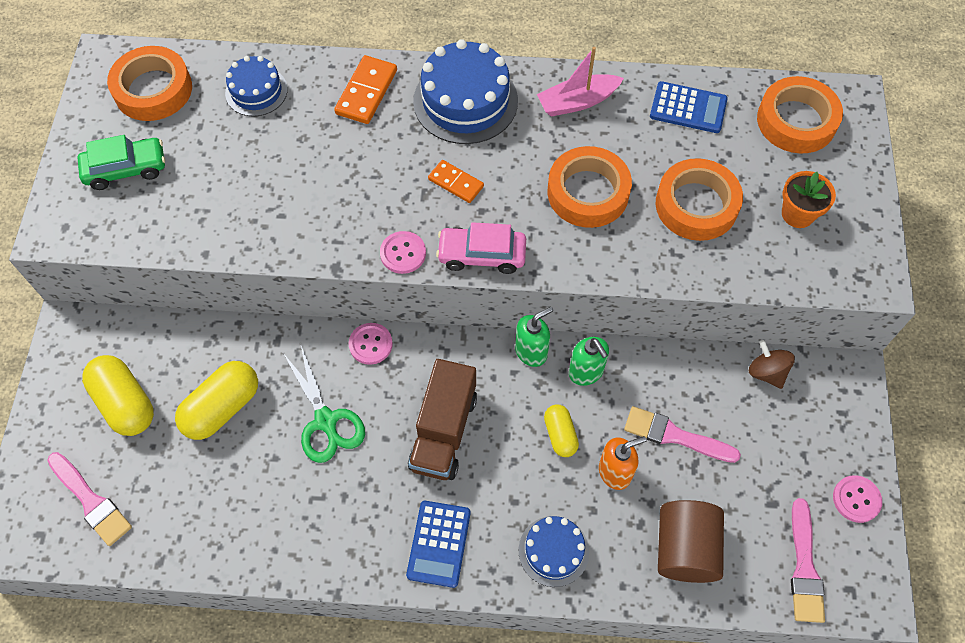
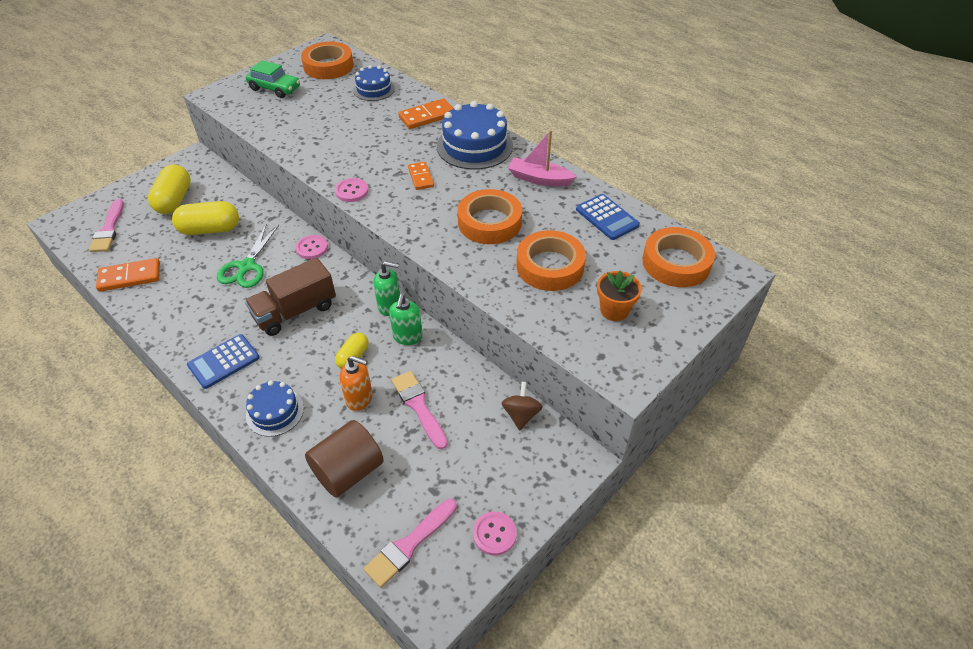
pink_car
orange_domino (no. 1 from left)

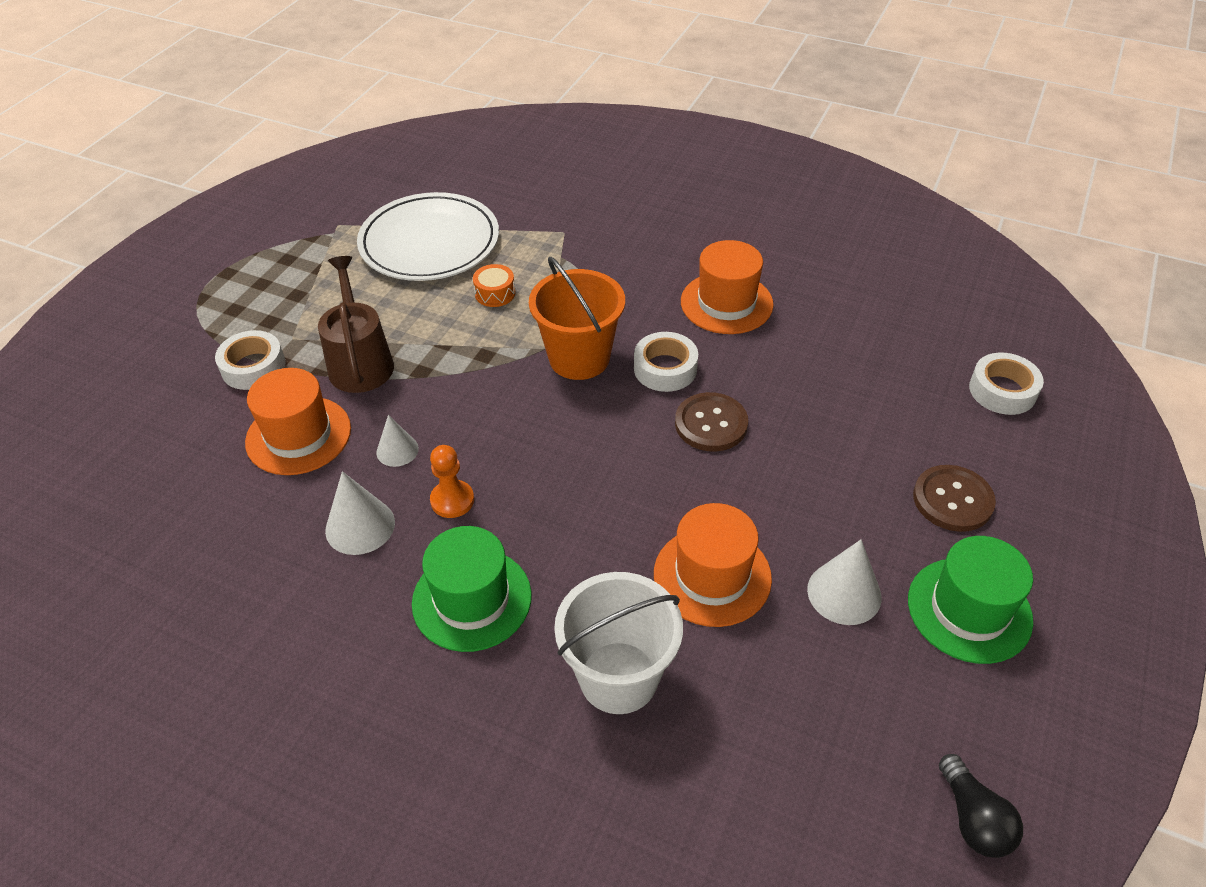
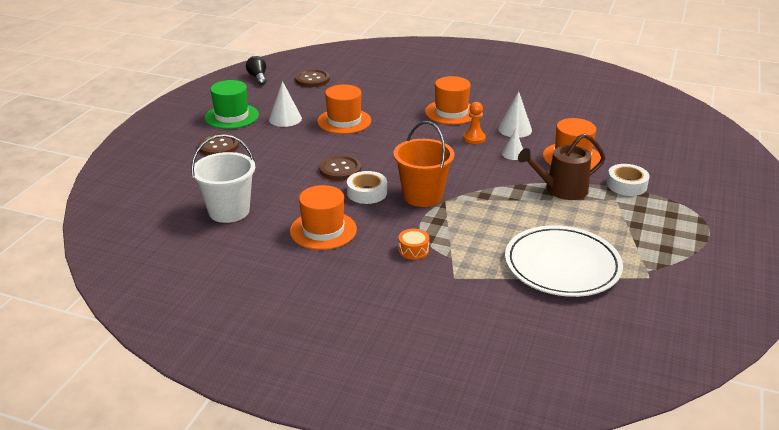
white_tape (no. 3 from left in the first image)
brown_button (no. 2 from left)
orange_drum
white_bucket
orange_hat (no. 3 from left)
brown_watering_can

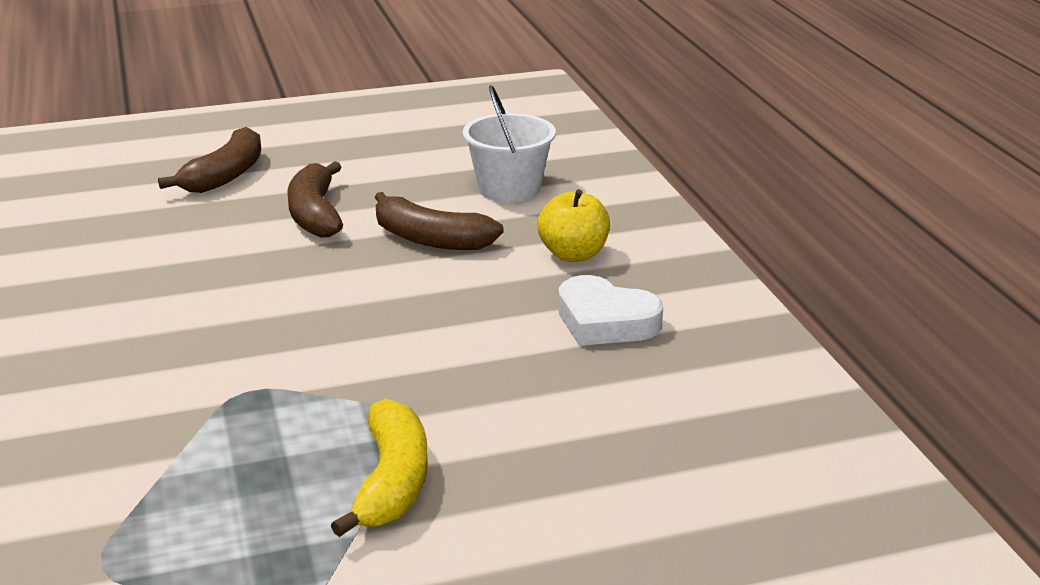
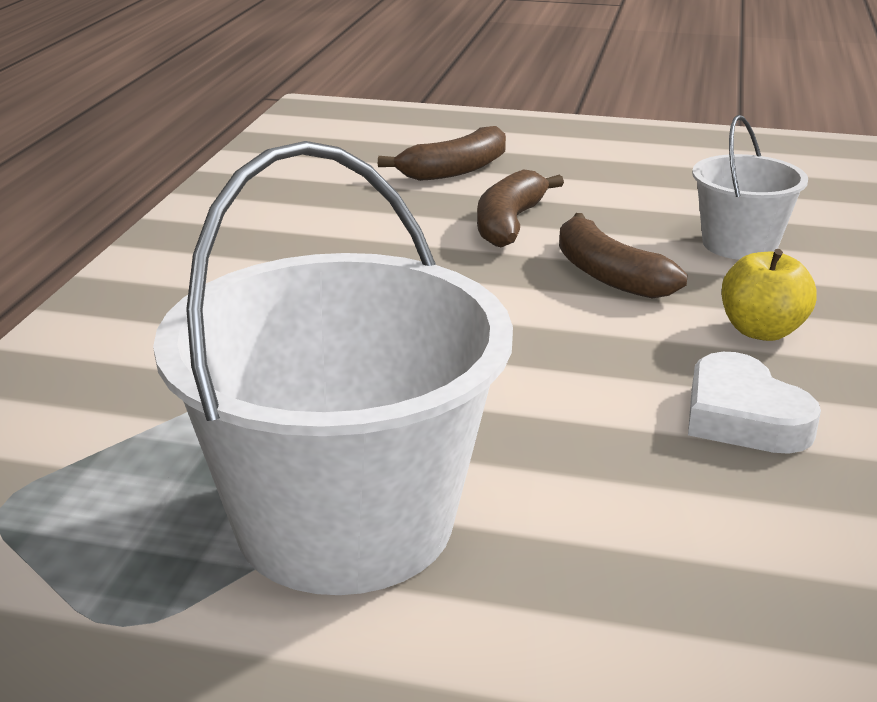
white_bucket (no. 1 from left)

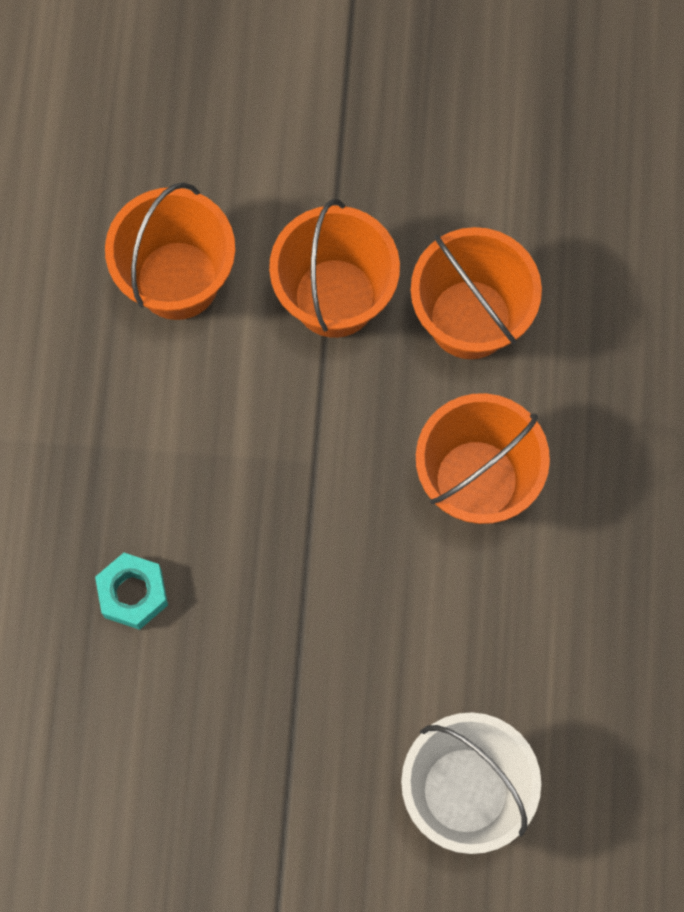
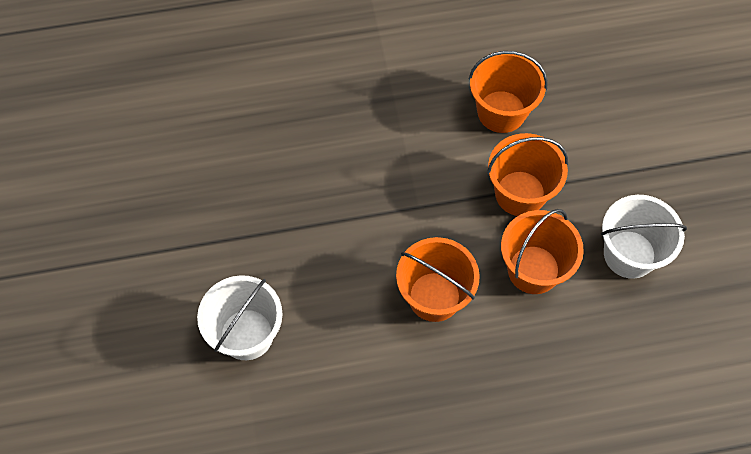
turquoise_nut
white_bucket (no. 2 from left)

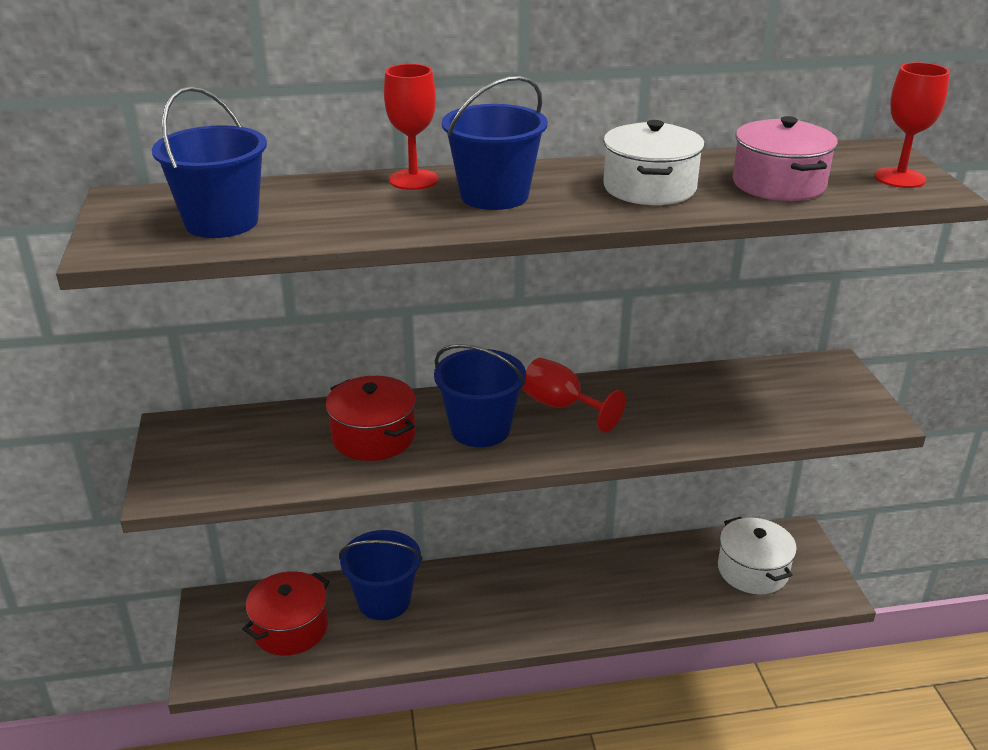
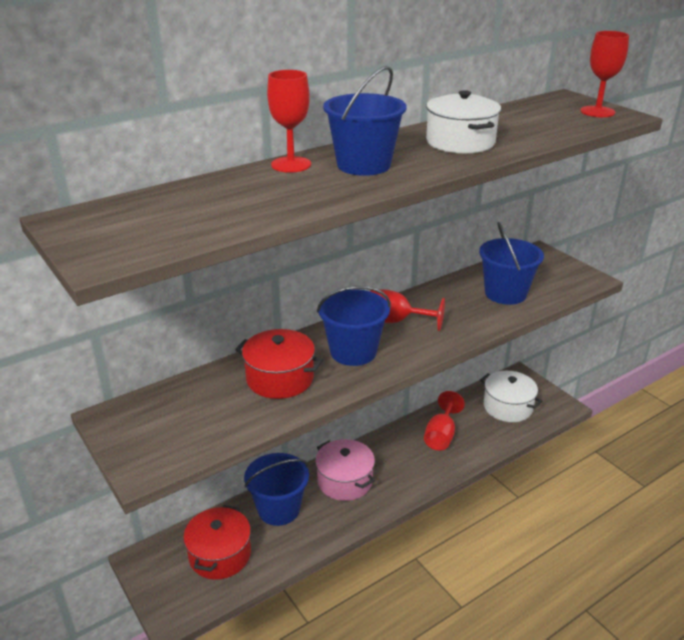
red_goblet (no. 3 from left)
blue_bucket (no. 4 from left)
pink_pot

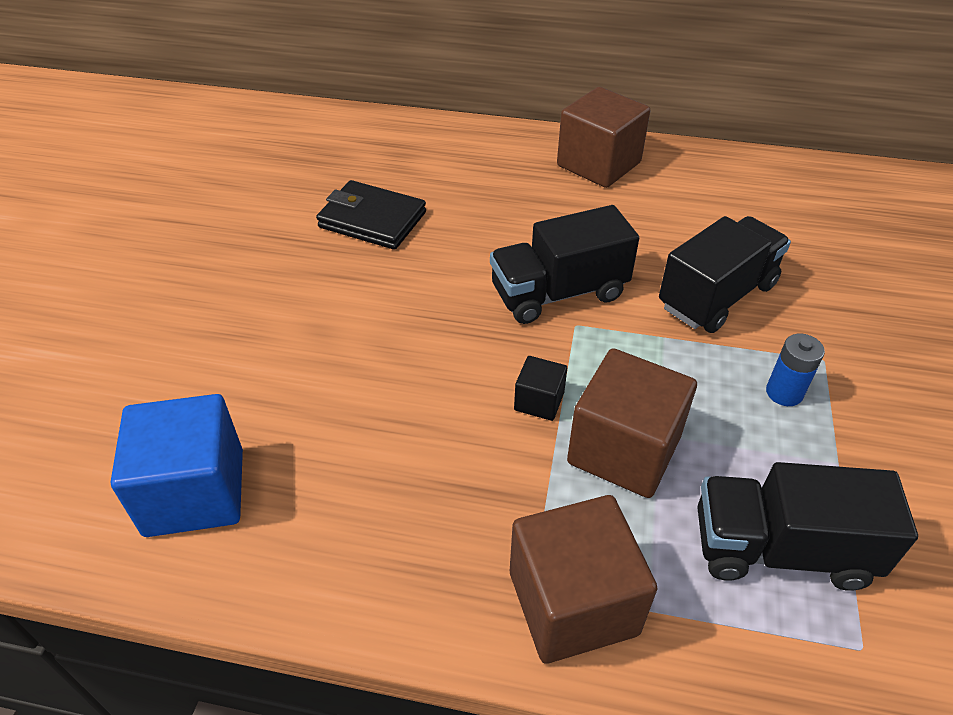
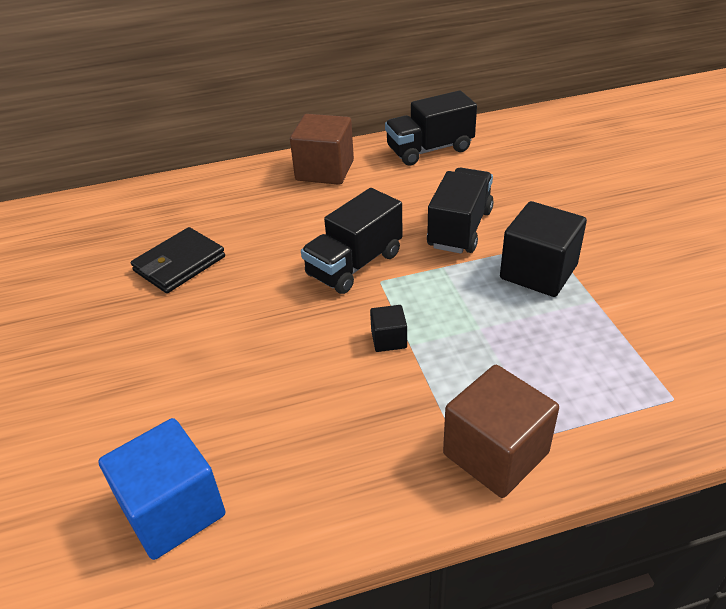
brown_cube (no. 3 from left in the first image)
black_truck (no. 2 from left)
black_cube (no. 2 from left)
black_wallet

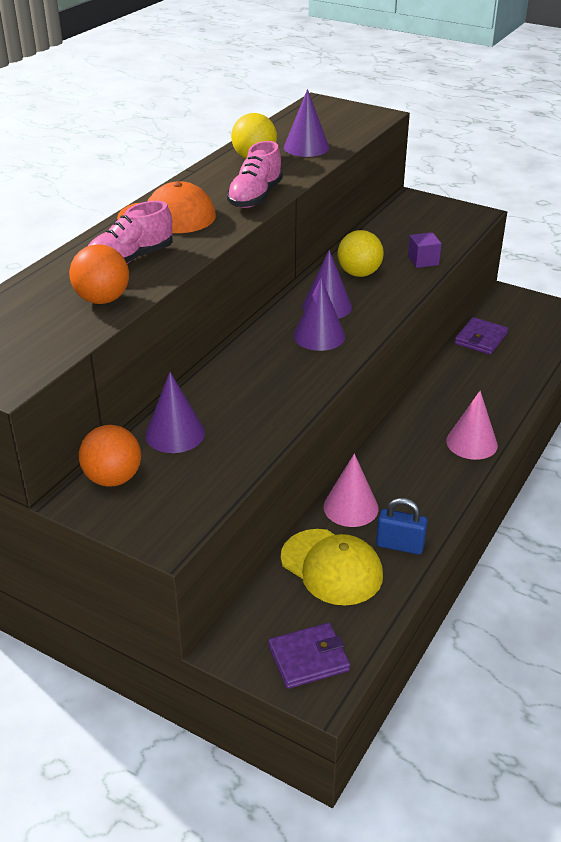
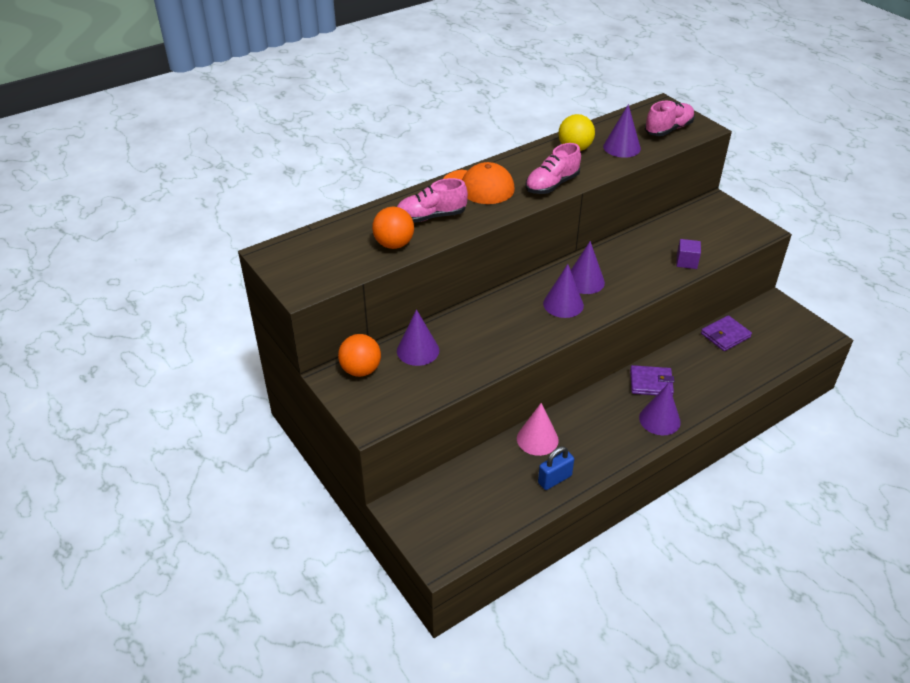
yellow_cap
yellow_ball (no. 2 from left in the first image)
pink_shoe (no. 3 from left)
purple_wallet (no. 1 from left)
purple_cone (no. 5 from left)
blue_padlock

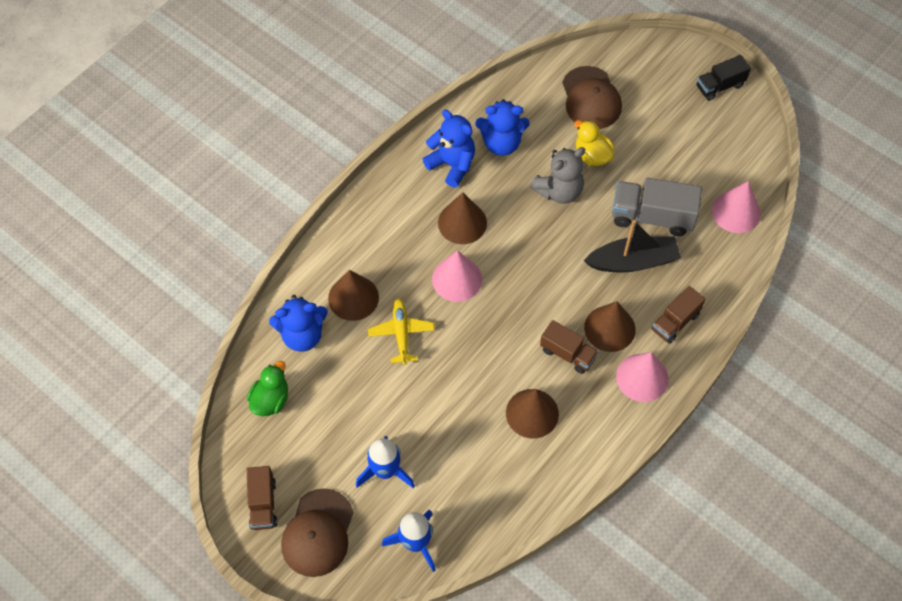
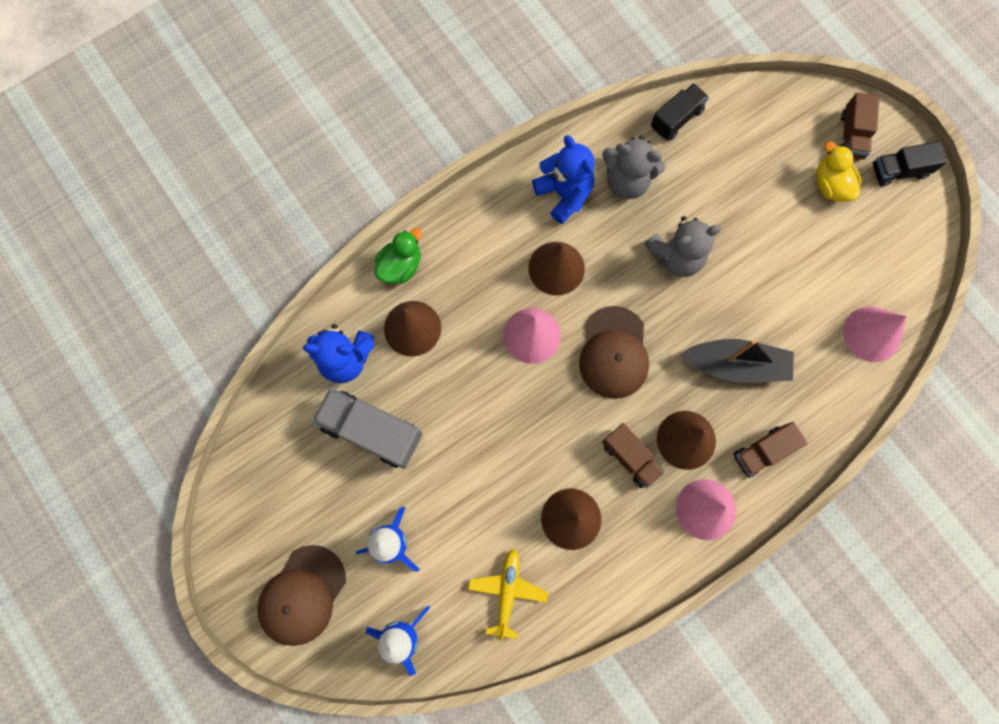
black_truck (no. 1 from left)
green_duck
brown_truck (no. 3 from left)
yellow_plane
brown_cap (no. 2 from left)
yellow_duck
grey_truck
grey_teddy_bear (no. 1 from left)

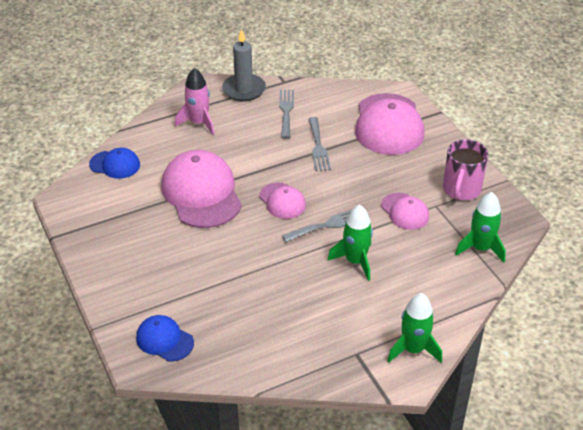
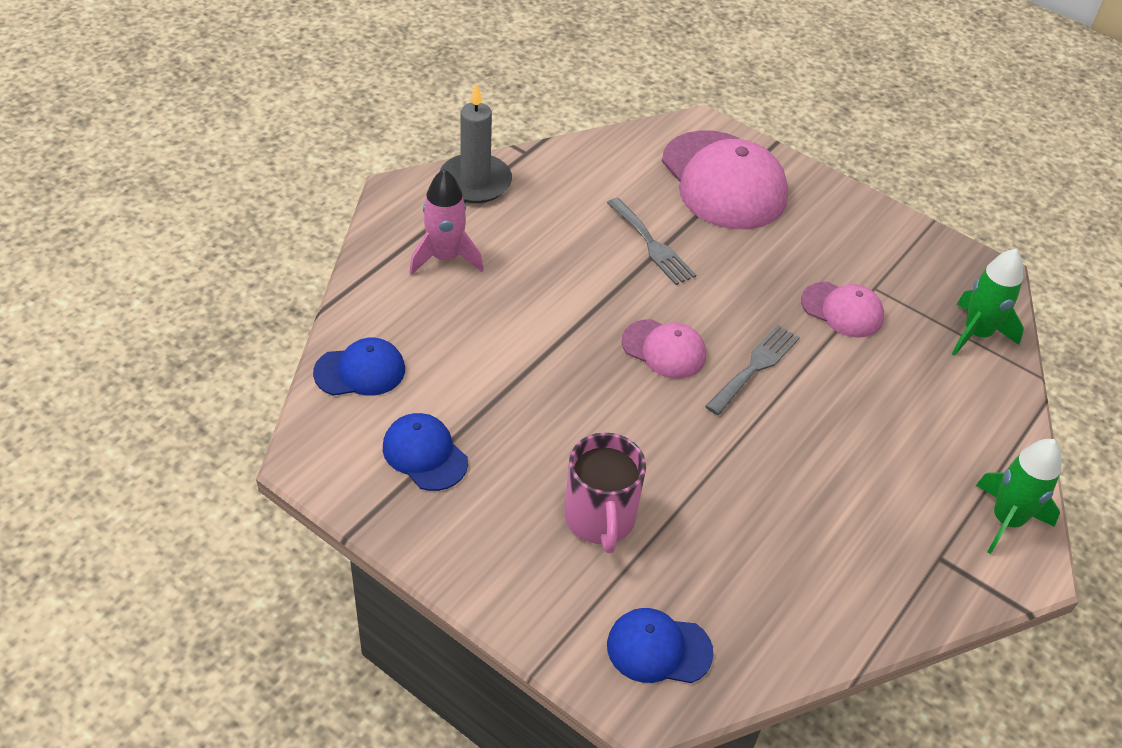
pink_cap (no. 1 from left in the first image)
grey_fork (no. 1 from left in the first image)
green_rocket (no. 1 from left in the first image)
blue_cap (no. 2 from left)
pink_mug

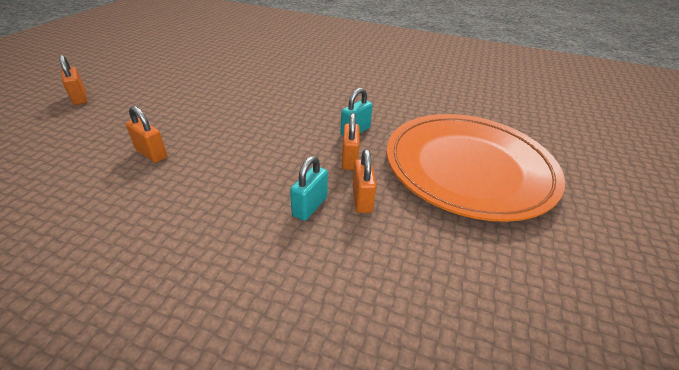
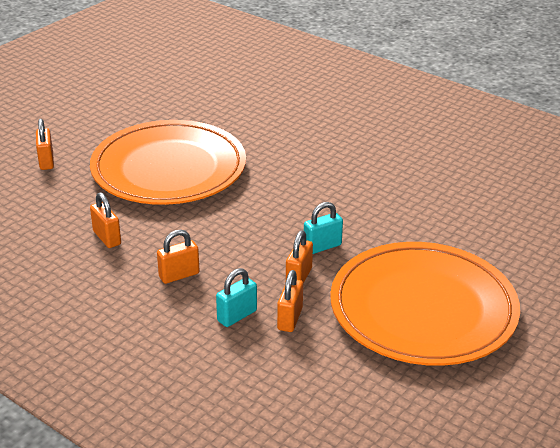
orange_plate (no. 1 from left)
orange_padlock (no. 3 from left)

